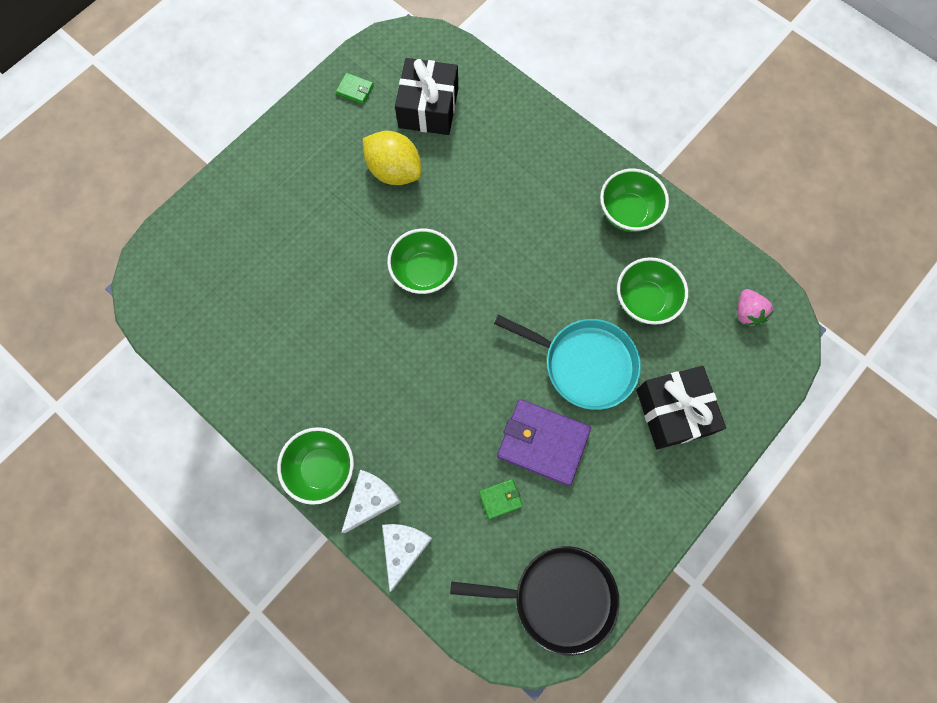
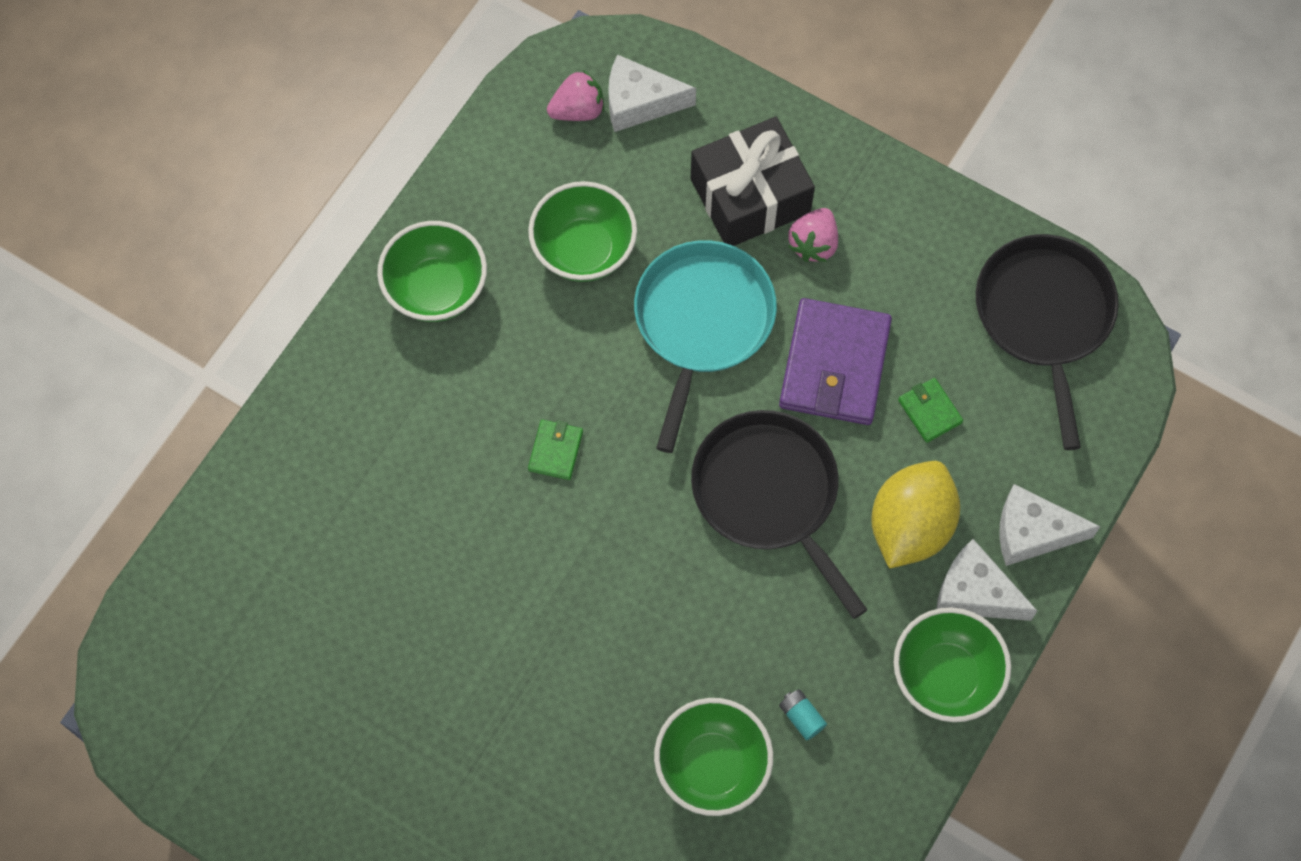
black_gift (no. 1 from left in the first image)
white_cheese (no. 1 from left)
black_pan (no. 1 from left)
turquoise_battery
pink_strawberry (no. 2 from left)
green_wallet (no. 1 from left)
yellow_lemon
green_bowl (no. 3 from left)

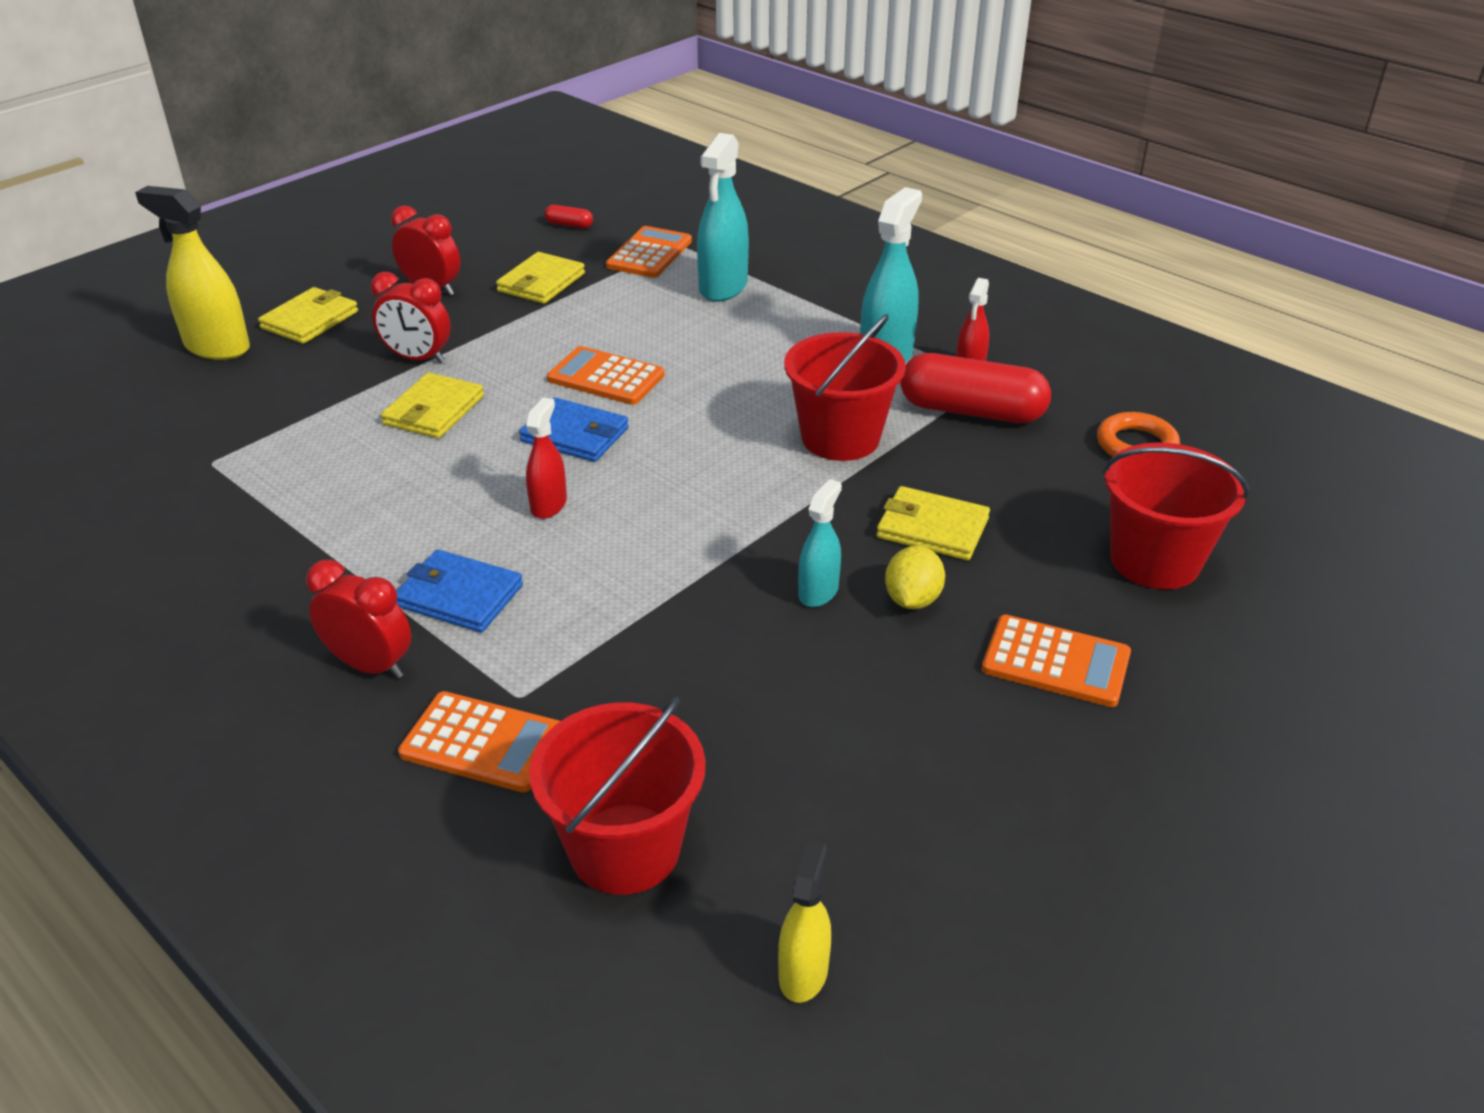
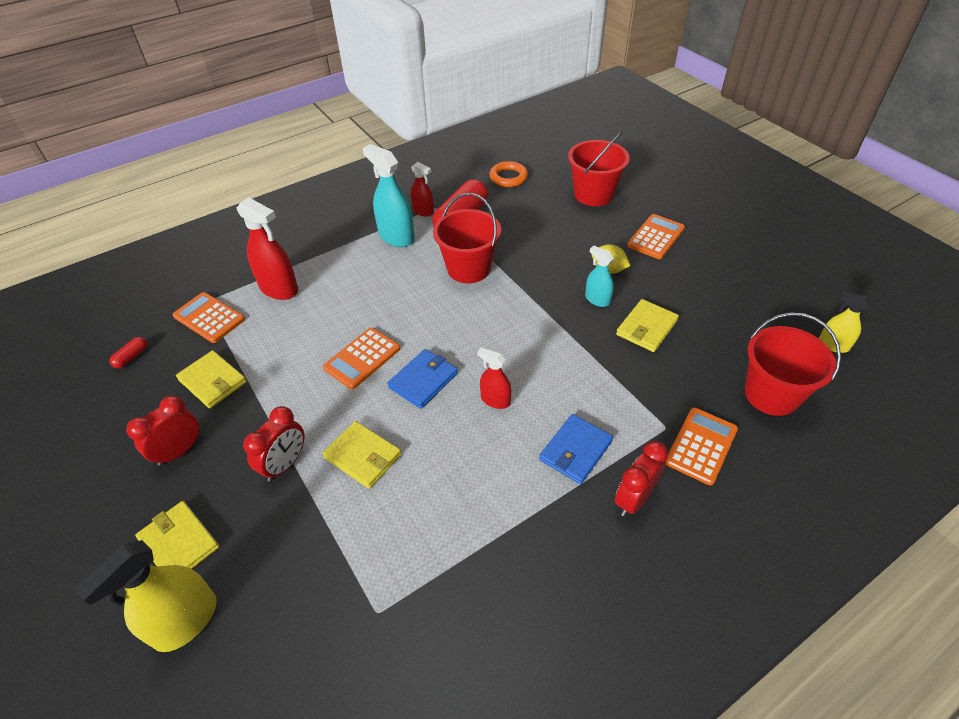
yellow_wallet (no. 4 from left)
red_spray_bottle (no. 1 from left)

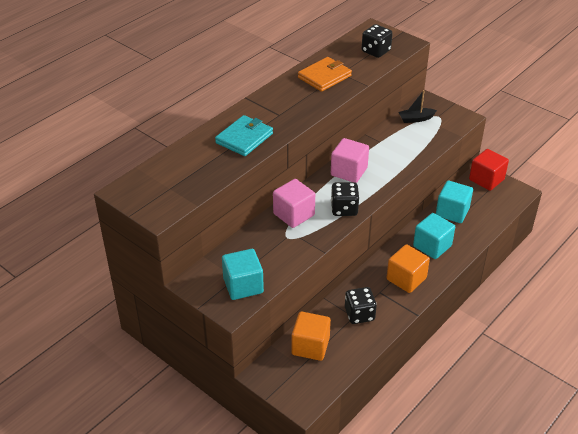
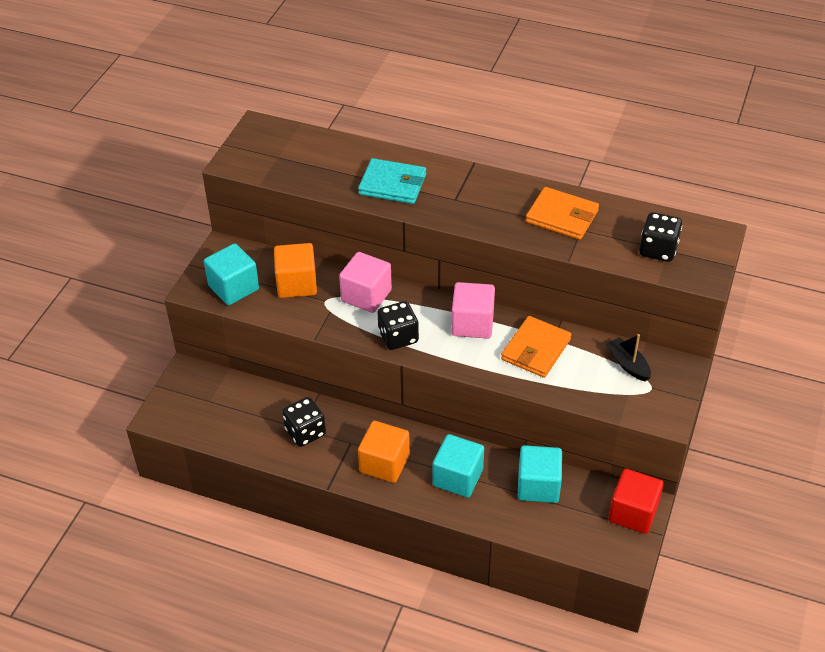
orange_wallet (no. 1 from left)
orange_cube (no. 1 from left)

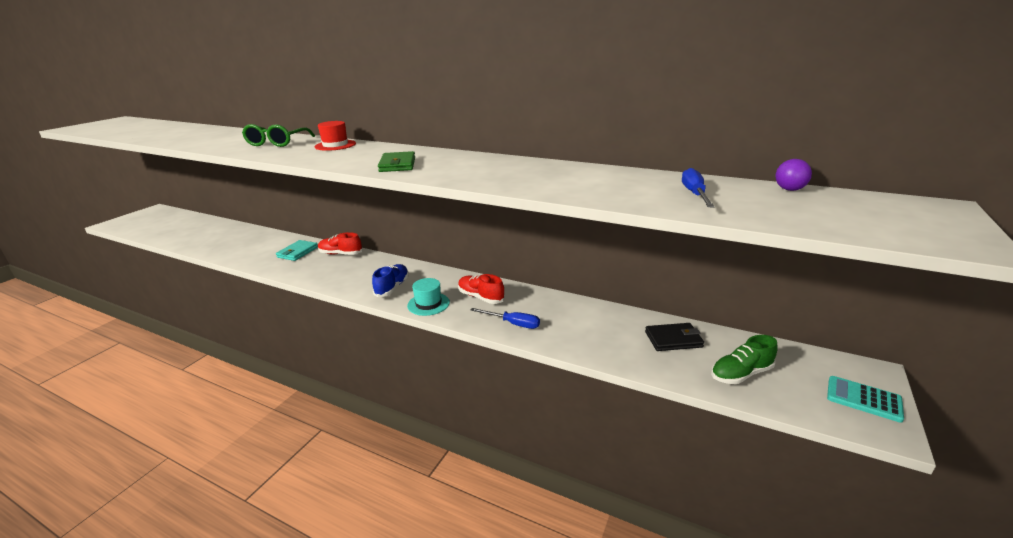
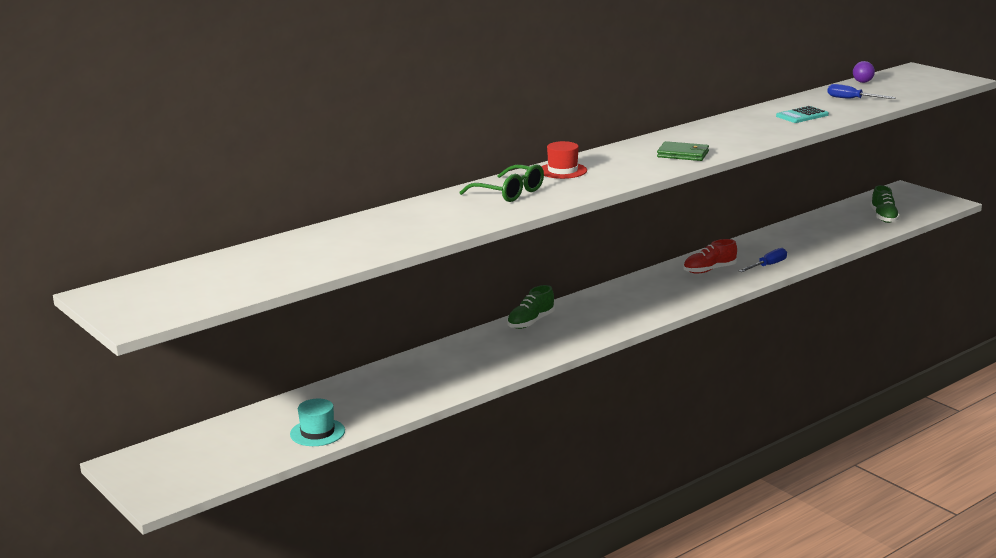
turquoise_wallet
blue_shoe
black_wallet
turquoise_hat
turquoise_calculator
green_shoe (no. 1 from left)

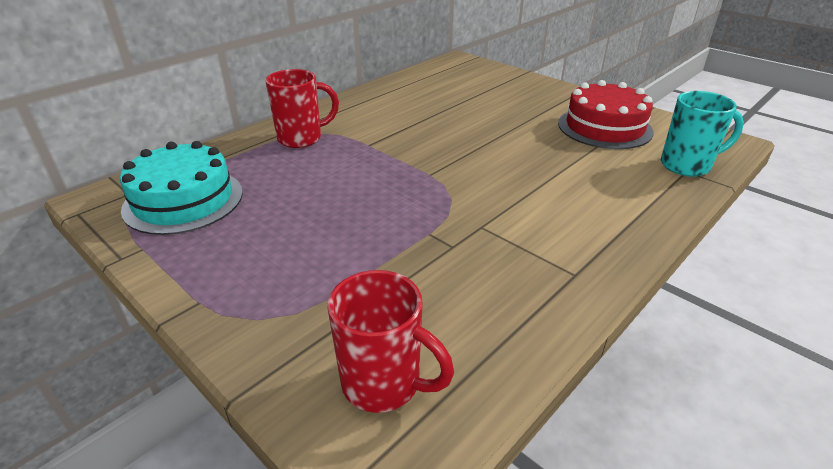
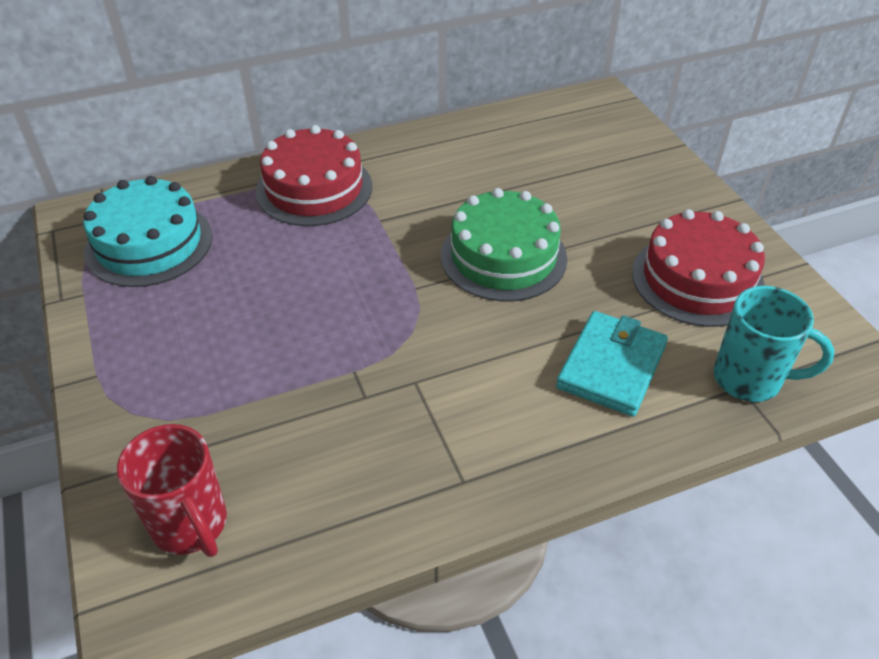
green_cake
turquoise_wallet
red_cake (no. 1 from left)

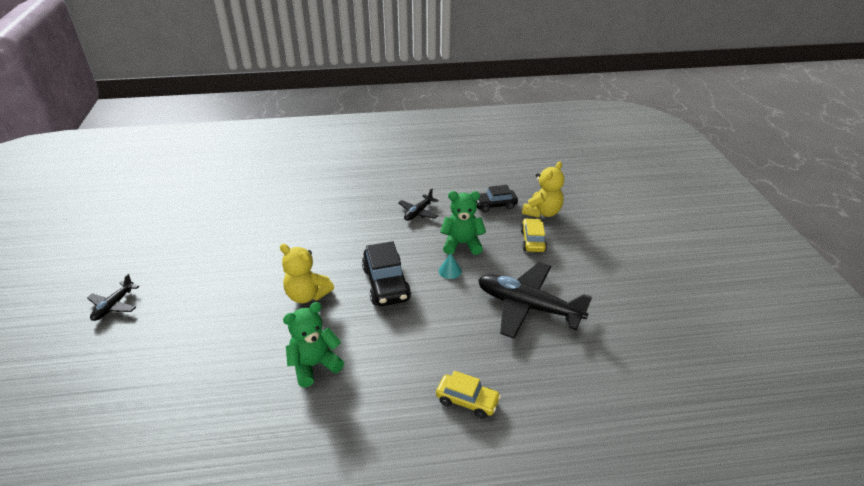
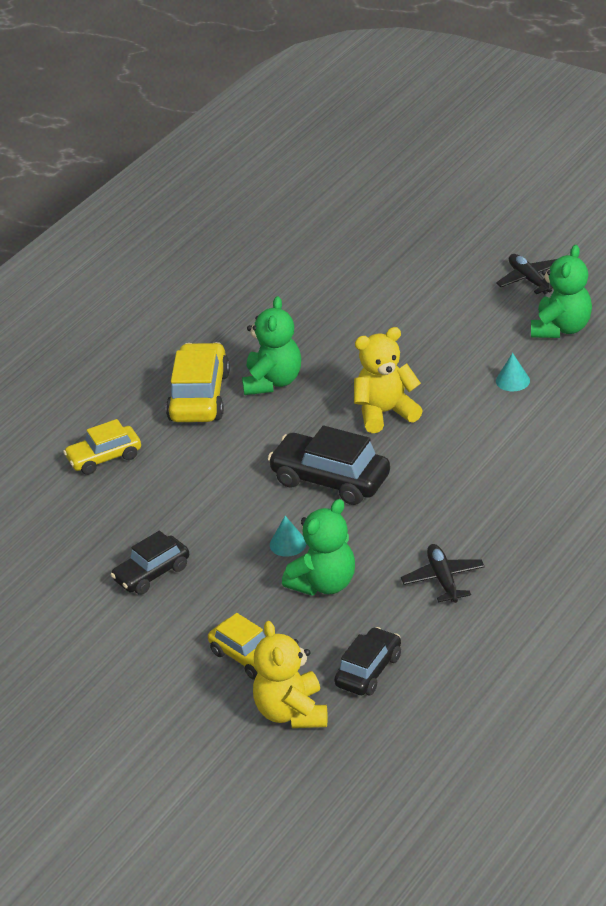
yellow_car (no. 2 from left)
turquoise_cone (no. 2 from left)
green_teddy_bear (no. 3 from left)
black_car (no. 1 from left)

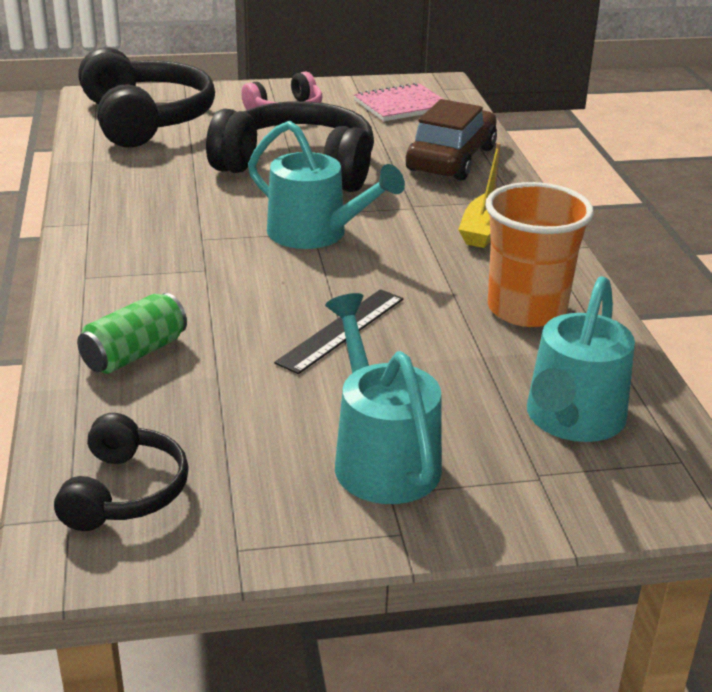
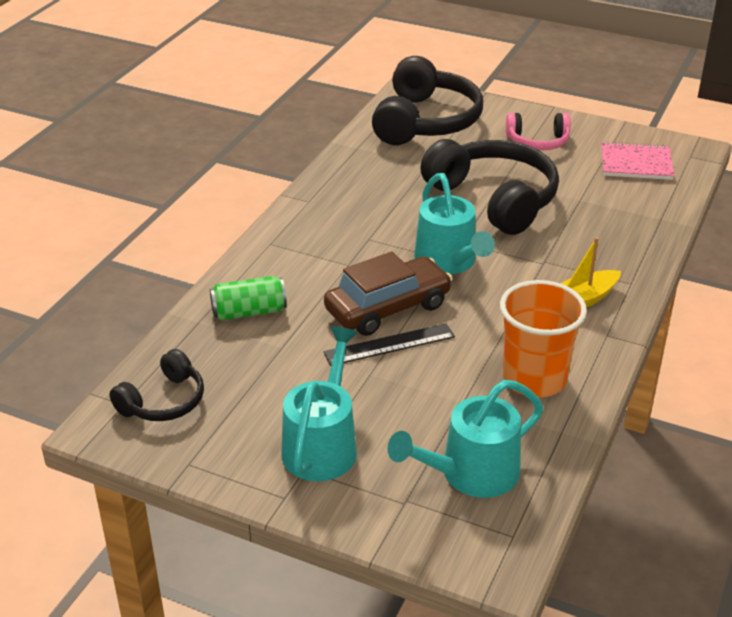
brown_car

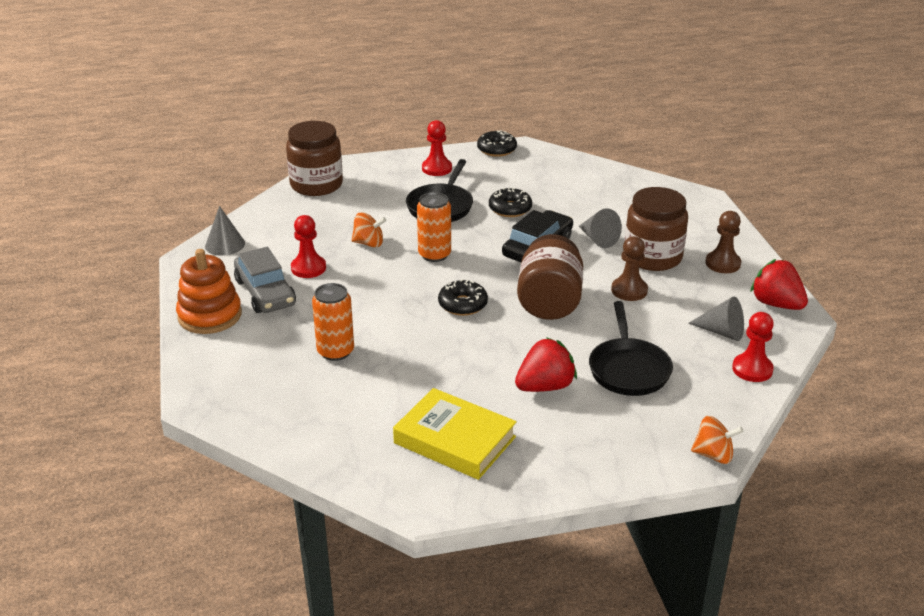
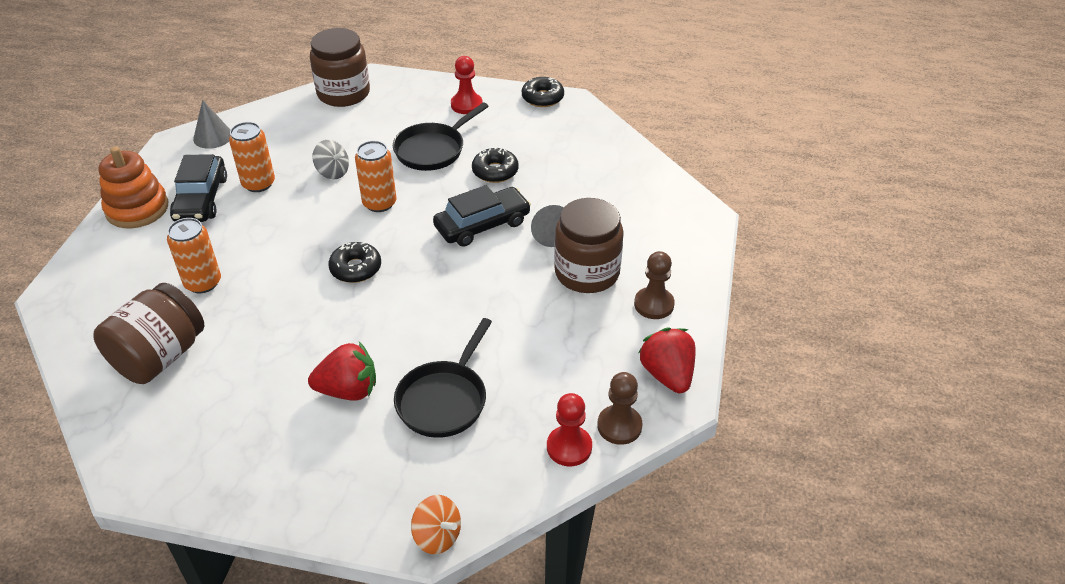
yellow_book
grey_cone (no. 3 from left in the first image)
brown_jar (no. 1 from left)
brown_pawn (no. 1 from left)
orange_can (no. 2 from left)
black_car (no. 1 from left)
grey_spinning_top

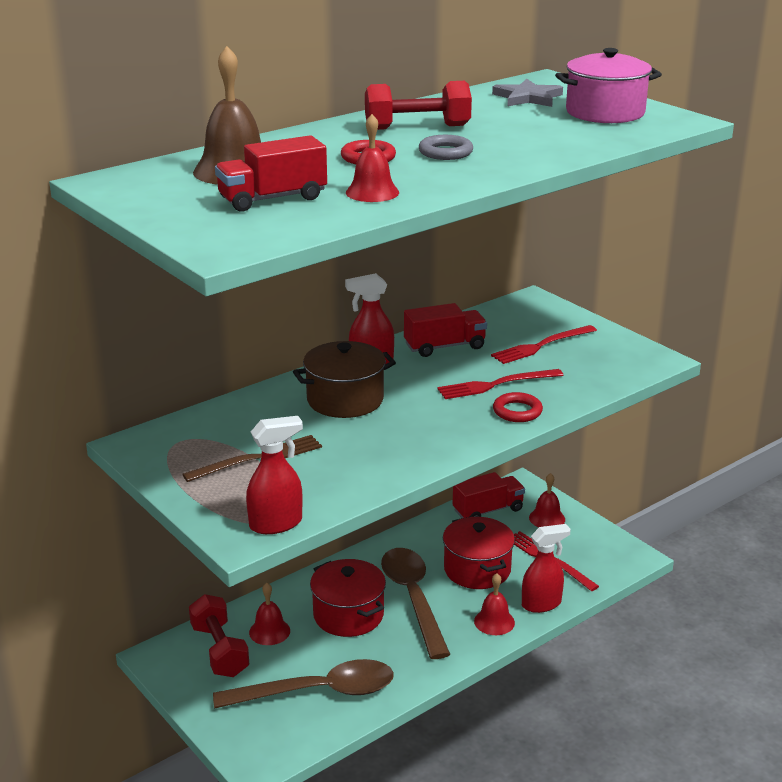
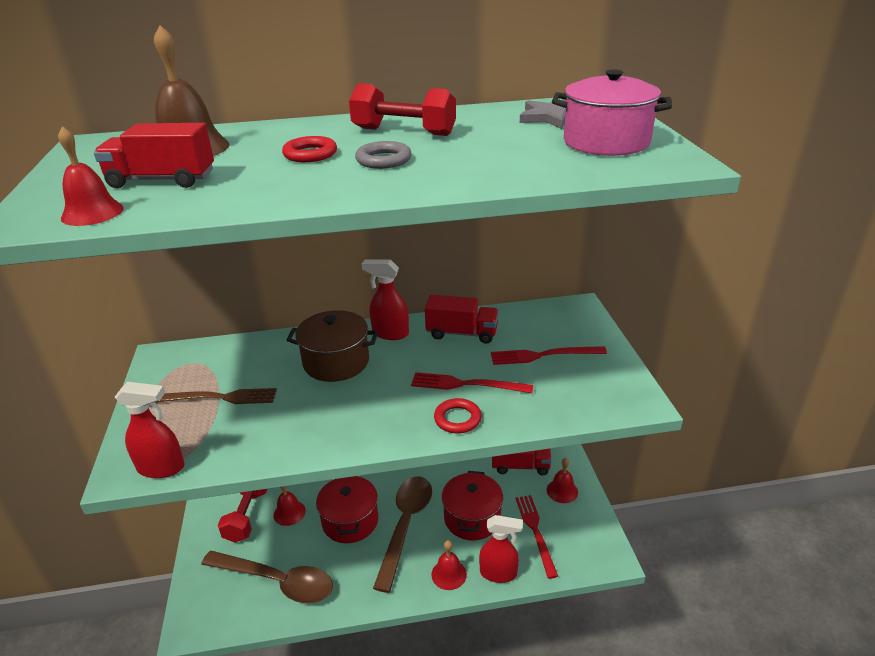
red_bell (no. 1 from left)

